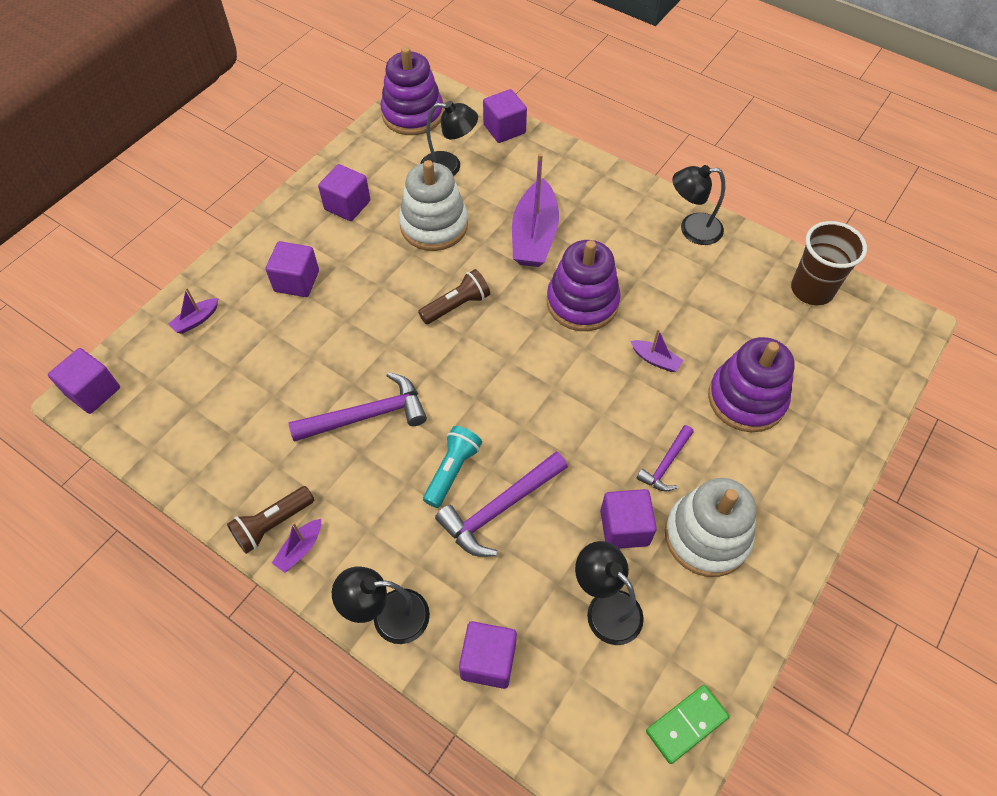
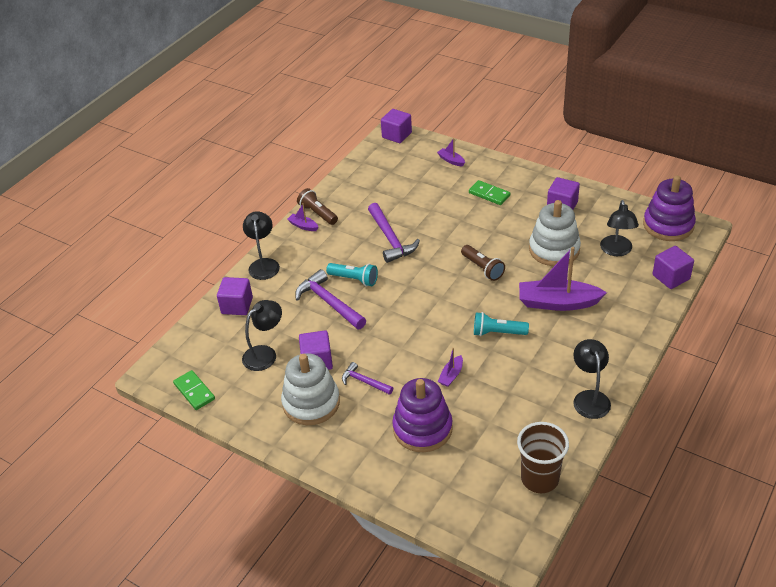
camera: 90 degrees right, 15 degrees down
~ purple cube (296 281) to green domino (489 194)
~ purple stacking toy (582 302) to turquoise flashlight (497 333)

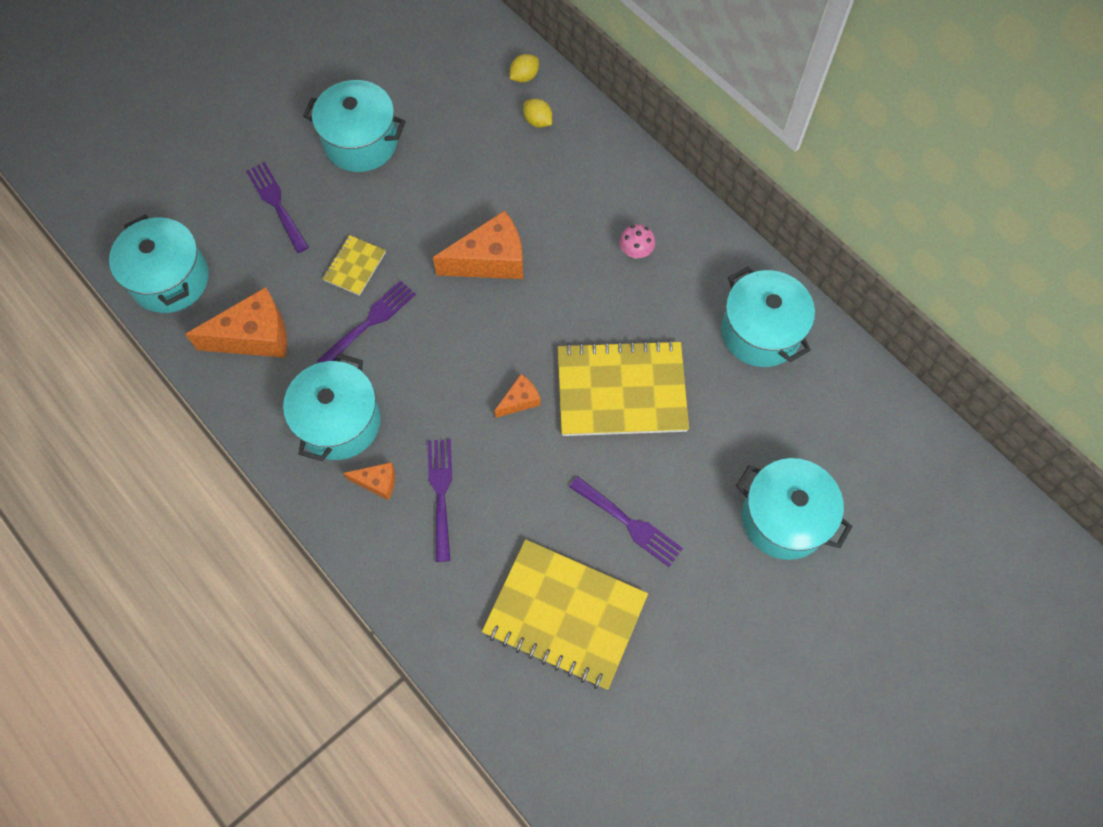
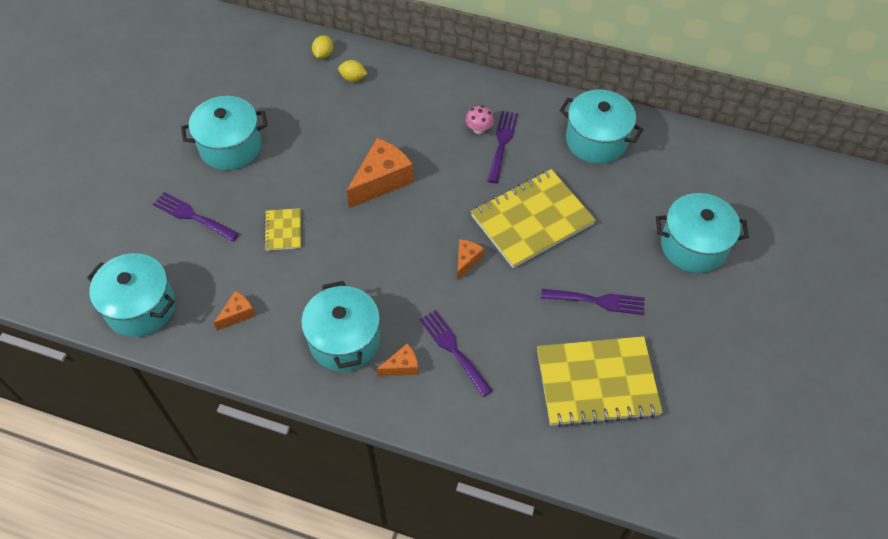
camera: 30 degrees left, 10 degrees down
~ orange cheese (254 336) = (237 314) x0.51
~ purple fork (370 322) to (502 143)

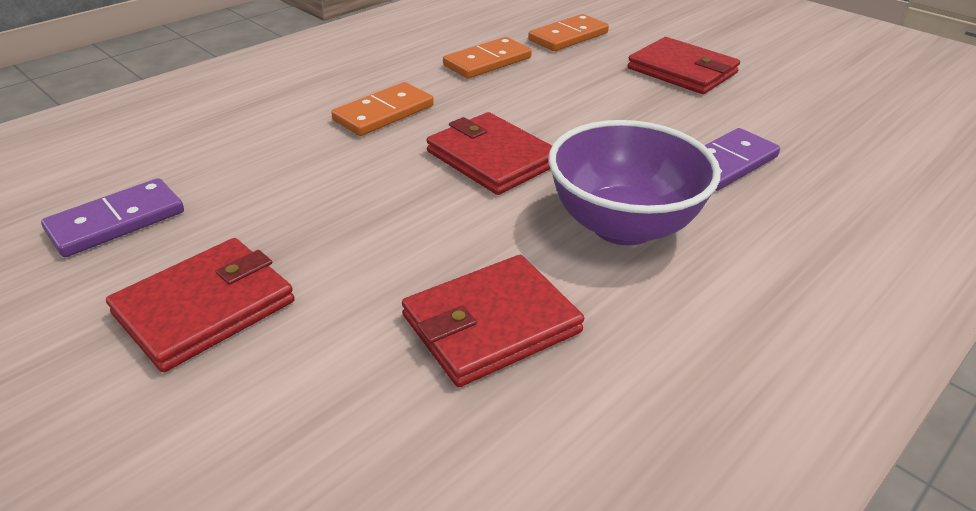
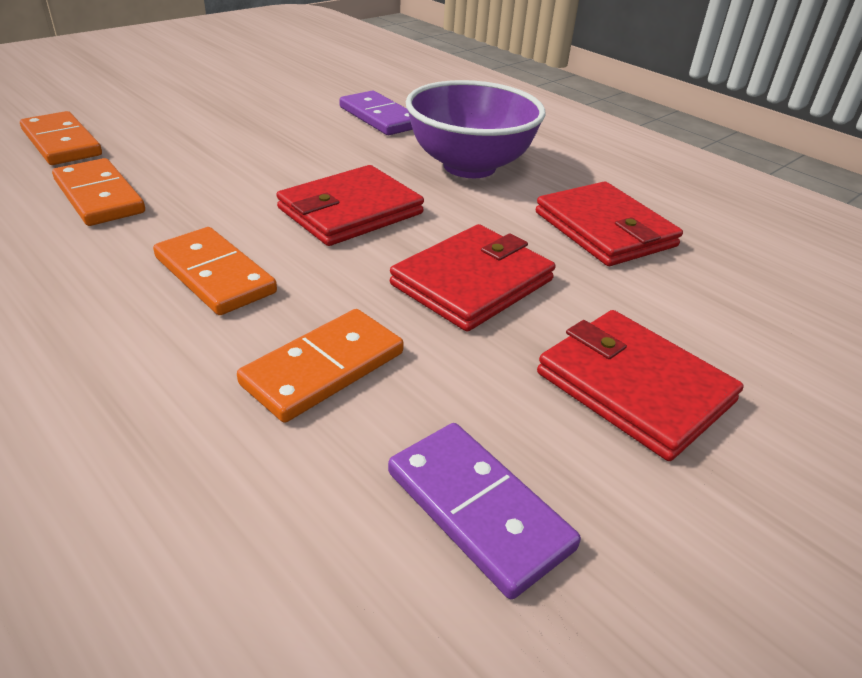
camera: 90 degrees left, 0 degrees up
~ red wallet (682 71) to (472 282)
+ orange domino (323 368)

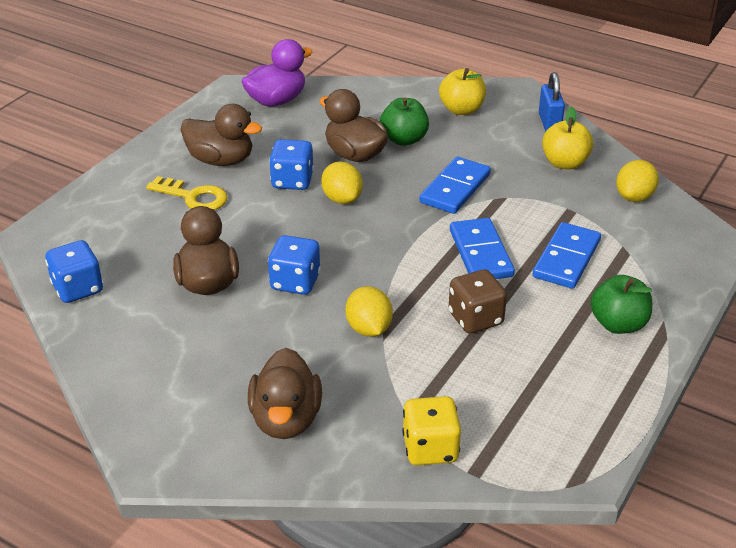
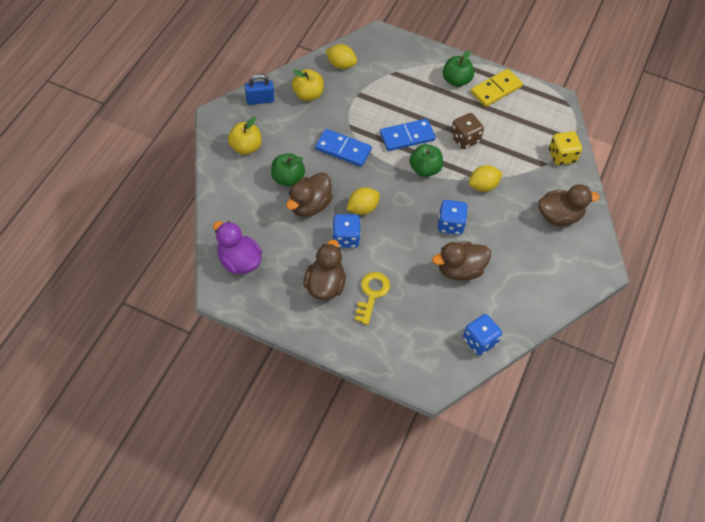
camera: 100 degrees left, 20 degrees up
- blue domino (566 258)
+ green apple (425 169)
+ yellow domino (496 89)

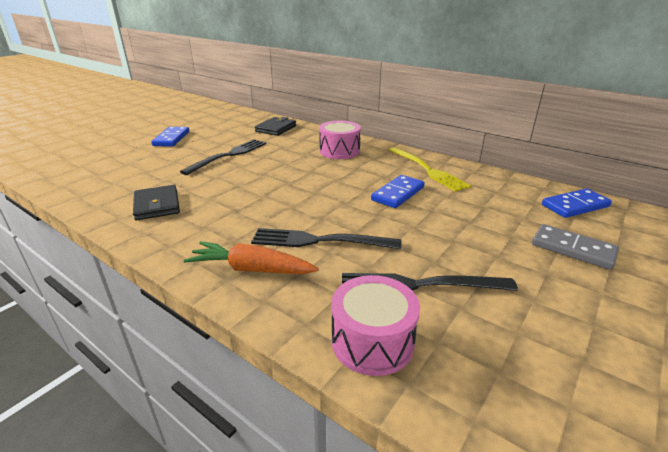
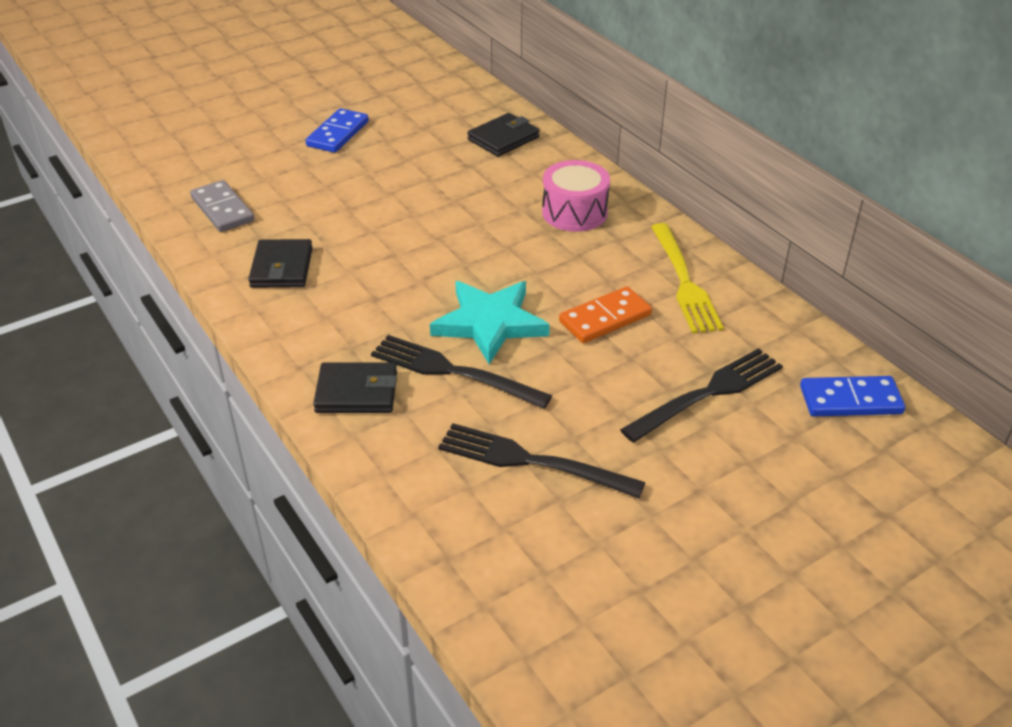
camera: 20 degrees right, 10 degrees up
~ black fork (229 155) to (708 393)
~ orange carrot (252 269) to black wallet (356 392)
- pink drum (372 341)
~ blue domino (398 194) to orange domino (605 318)
~ grey domino (573 249) to (223 209)
+ turquoise star (490 323)

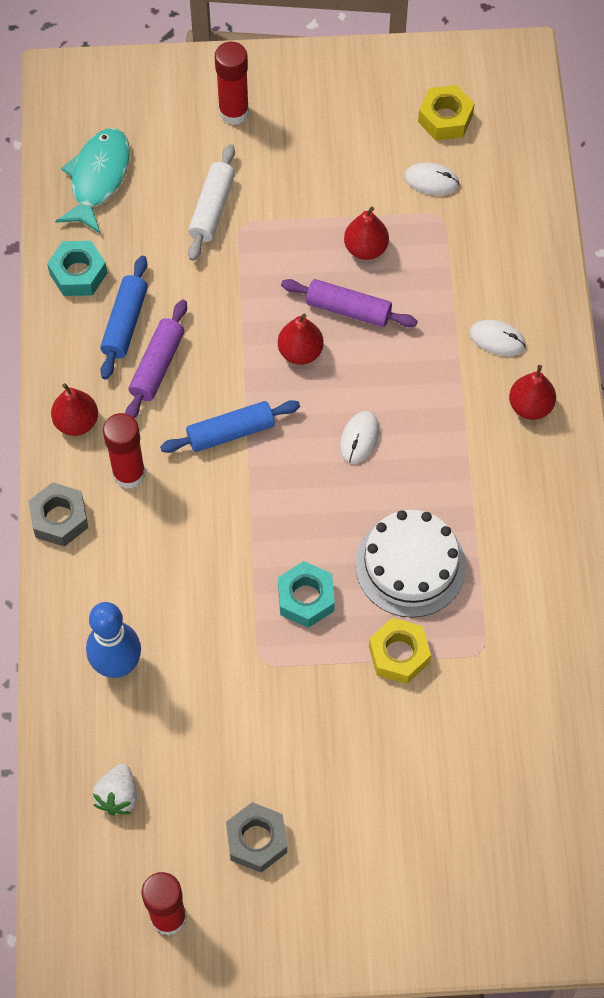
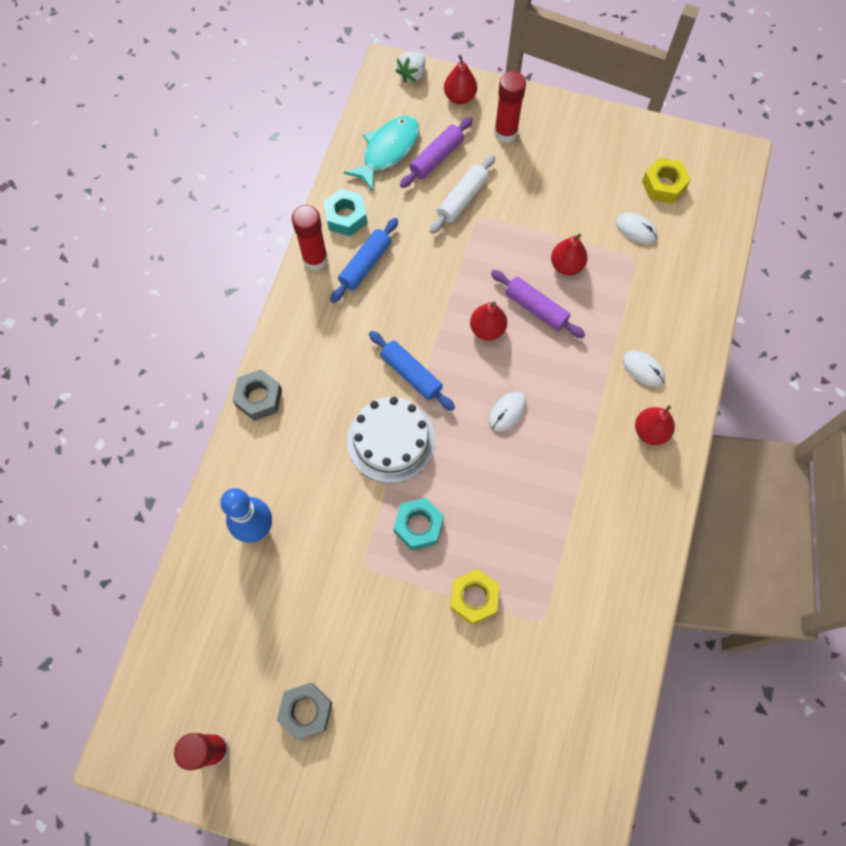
camera: 20 degrees right, 5 degrees up
~ red pear (76 422) to (460 97)
~ white strawberry (118 796) to (412 74)
~ red glue stick (129 474) to (315 259)
~ purple rolling pin (157 366) to (436 158)
~ blue rolling pin (230 432) = (411 374) 45 degrees clockwise
~ white cake (410 565) to (391 440)

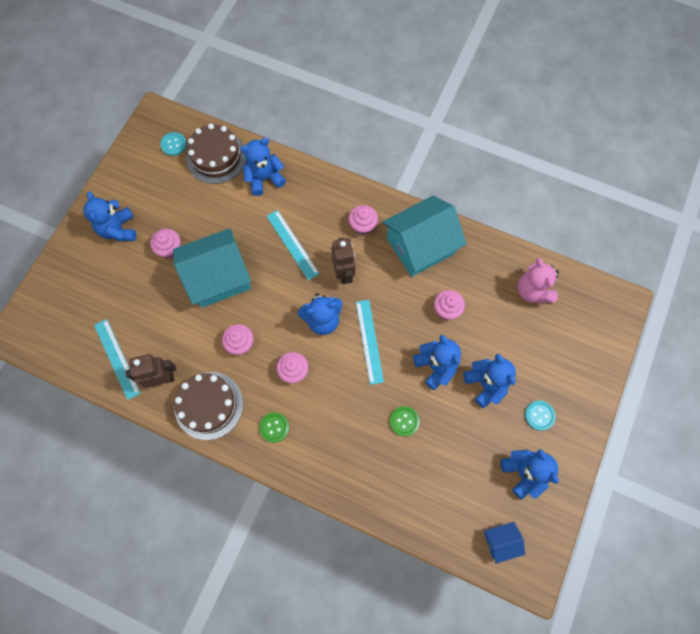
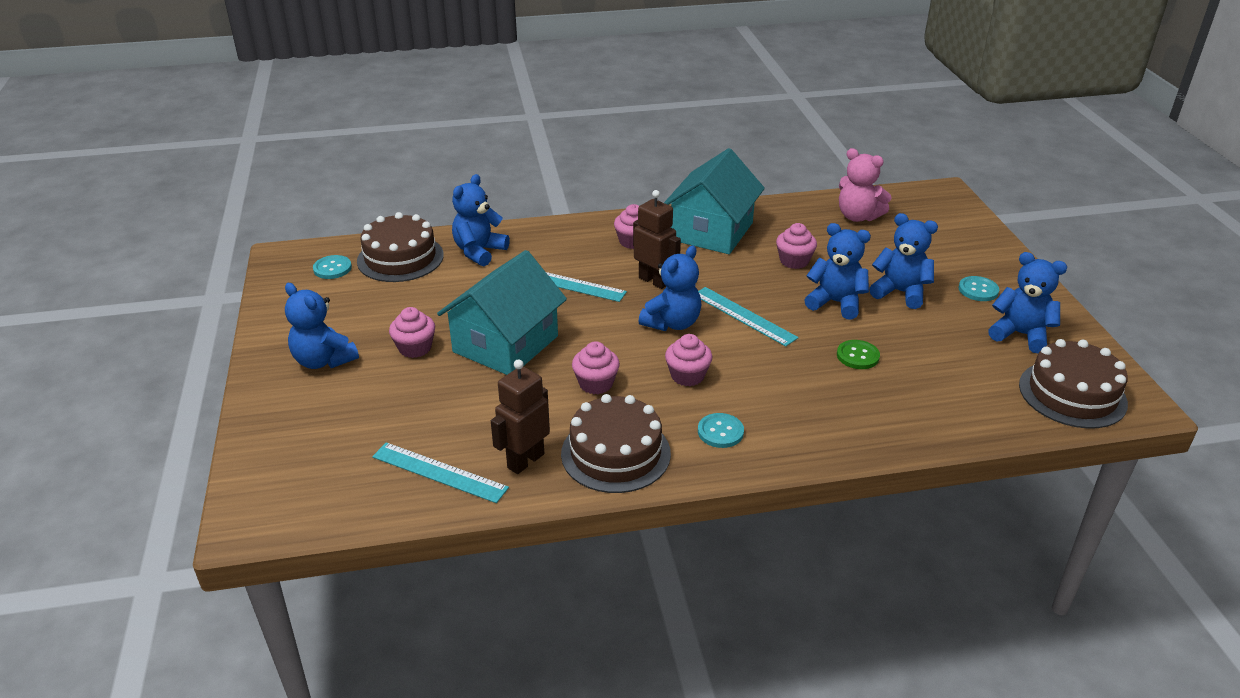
camera: 35 degrees left, 35 degrees down
~ green button (274 427) to turquoise button (720 432)
~ blue house (501 541) to brown cake (1072 394)

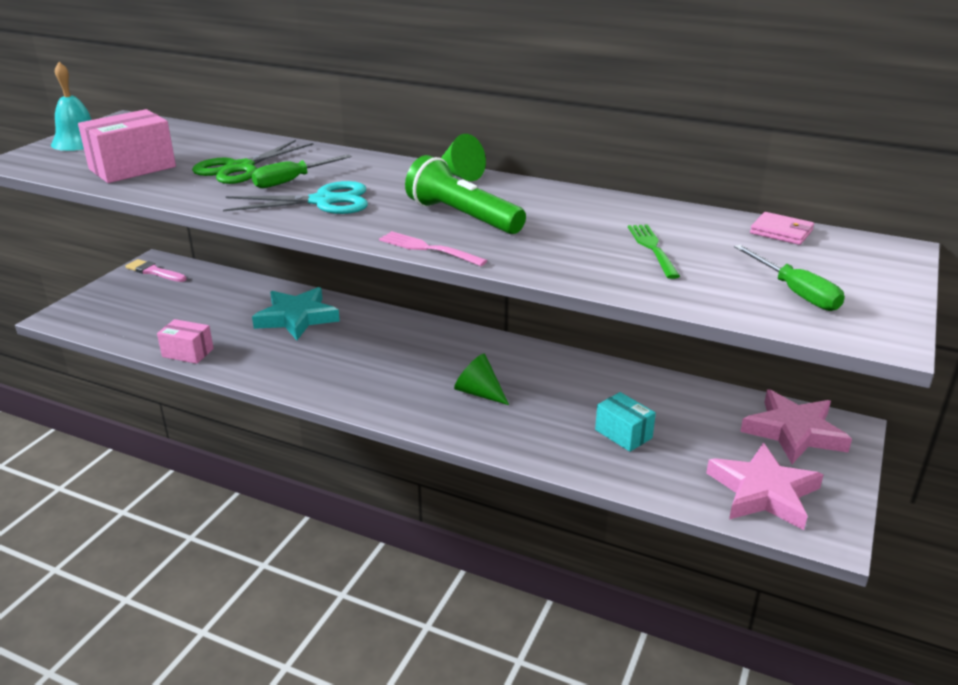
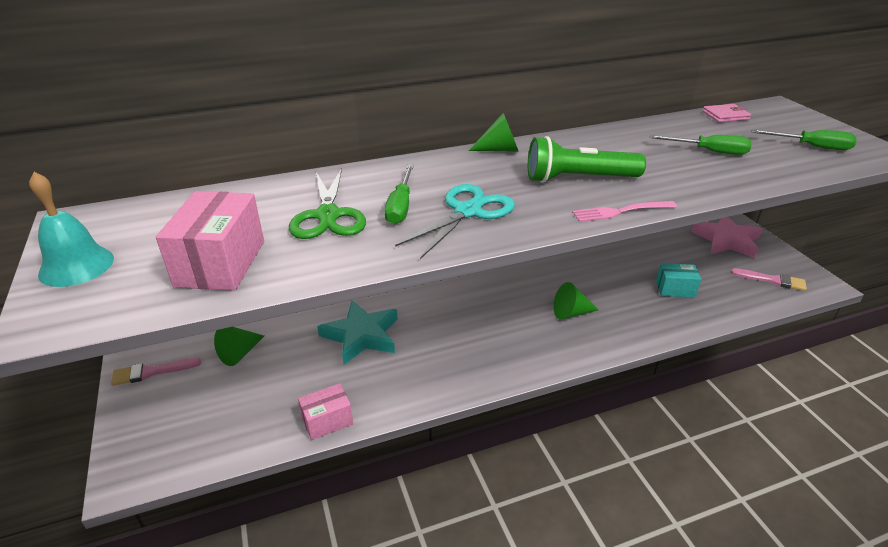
camera: 45 degrees left, 5 degrees up
~ green fork (652 248) to green screwdriver (709 152)
~ pink star (763 492) to pink brush (772 280)
+ green cone (239 353)

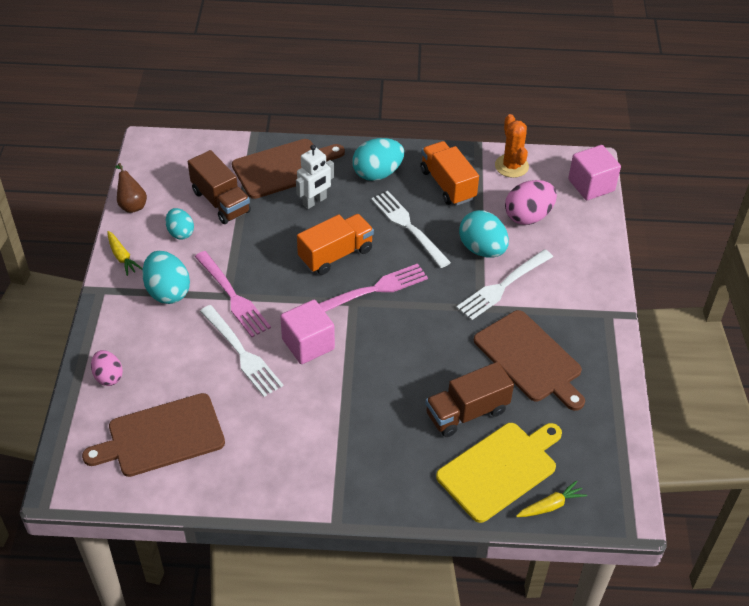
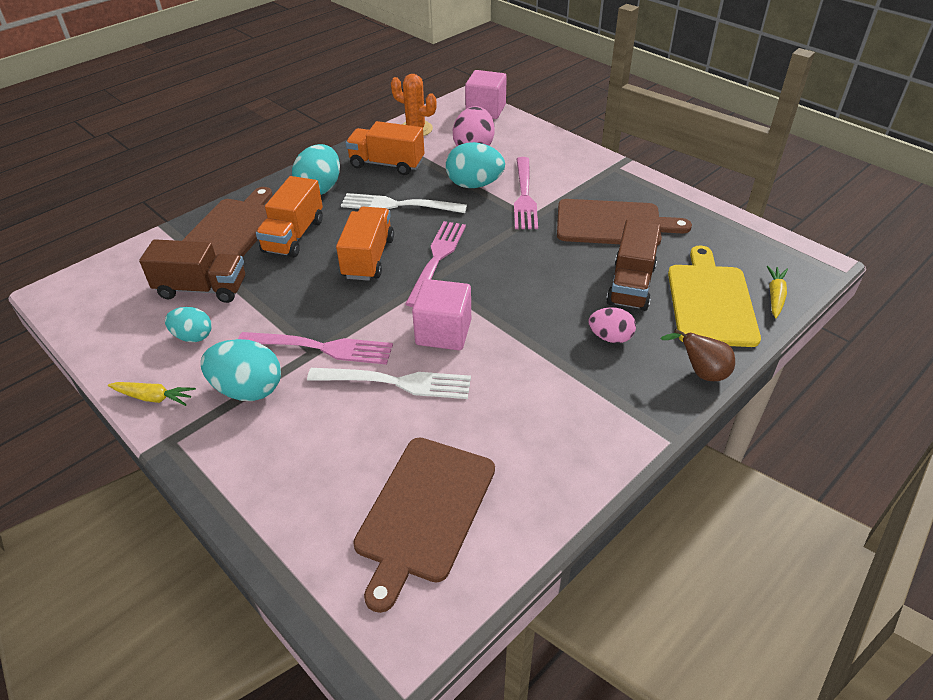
camera: 45 degrees left, 5 degrees down
~ pink egg (108 376) to (610 337)
~ brown pear (132 205) to (701 373)
~ white robot (315 201) to orange truck (294 236)
~ white fork (502 286) to pink fork (524 196)

